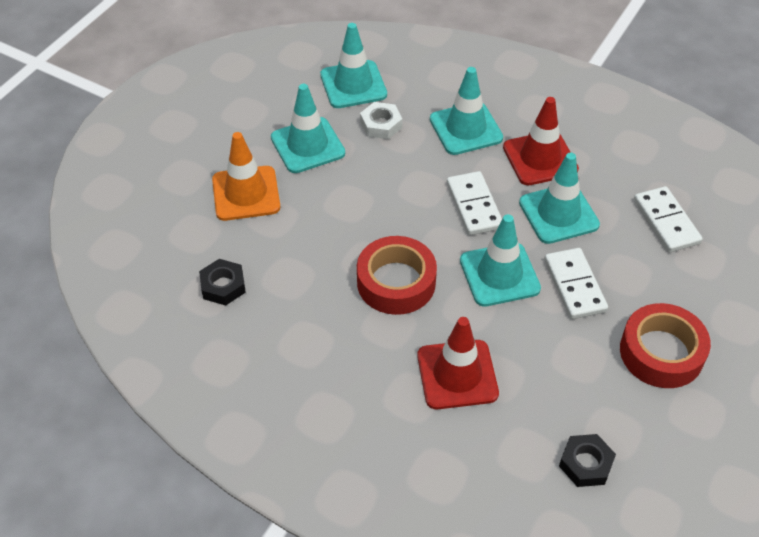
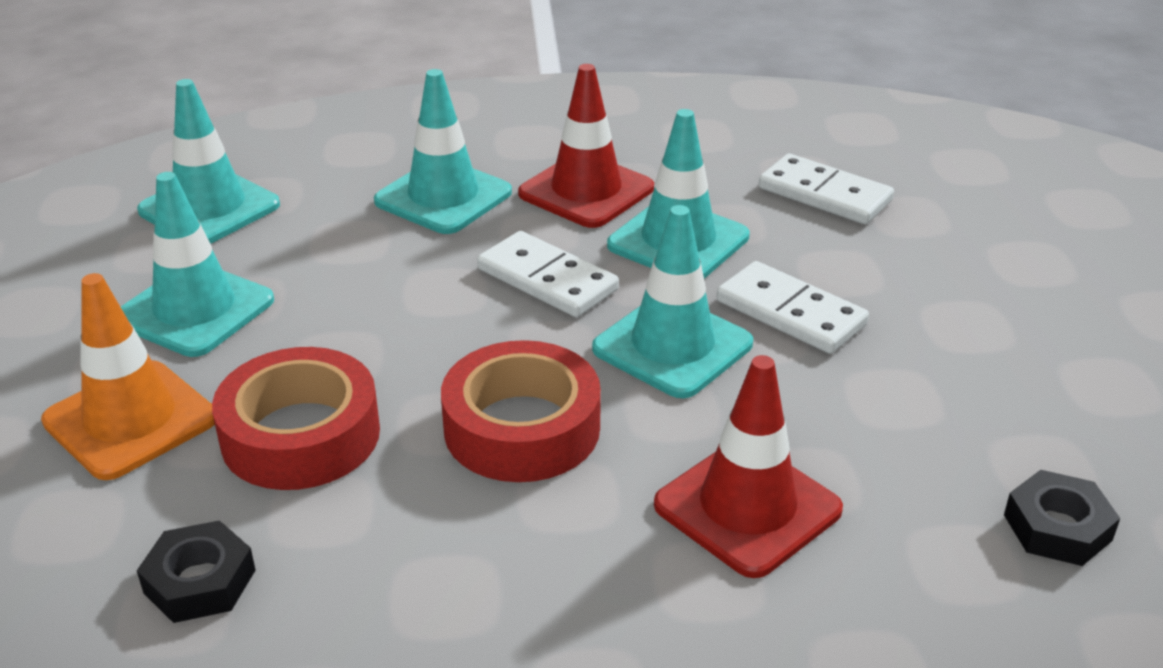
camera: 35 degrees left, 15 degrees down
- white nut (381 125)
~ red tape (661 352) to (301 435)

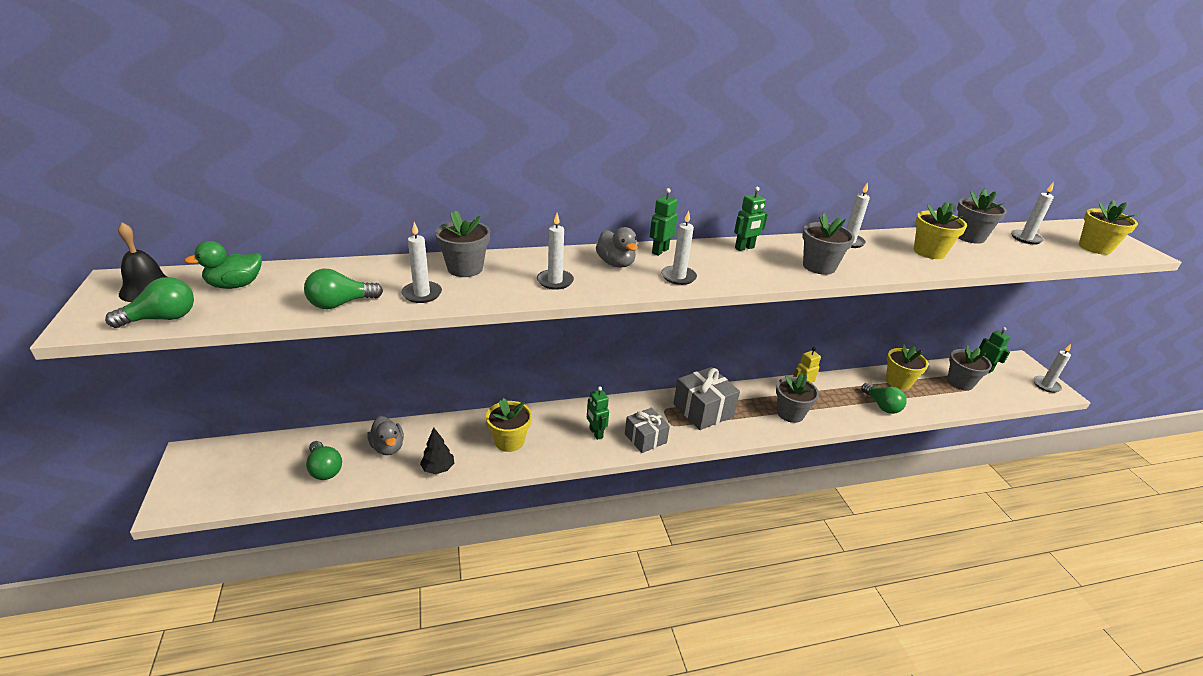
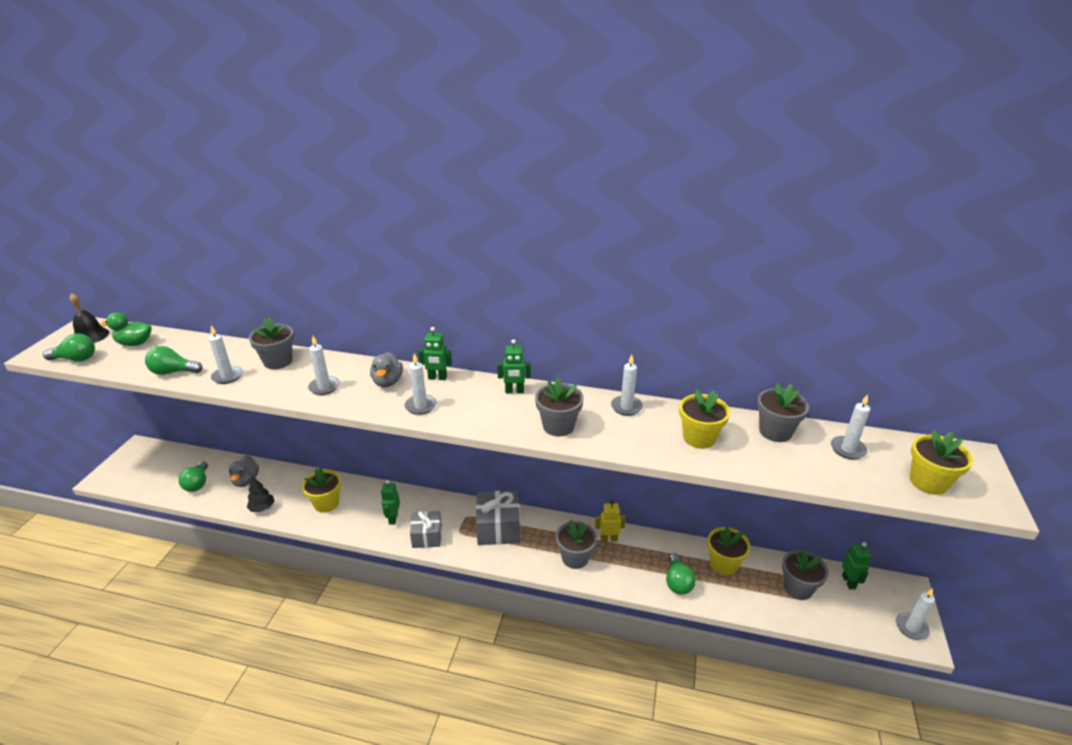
camera: 30 degrees right, 0 degrees up
~ green robot (660 251) = (437 378) 150 degrees counterclockwise

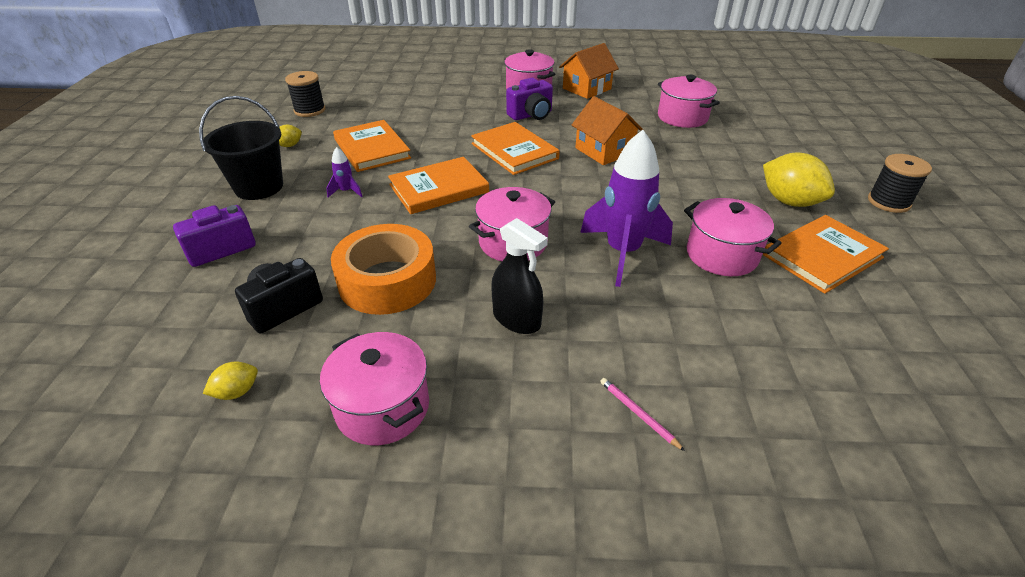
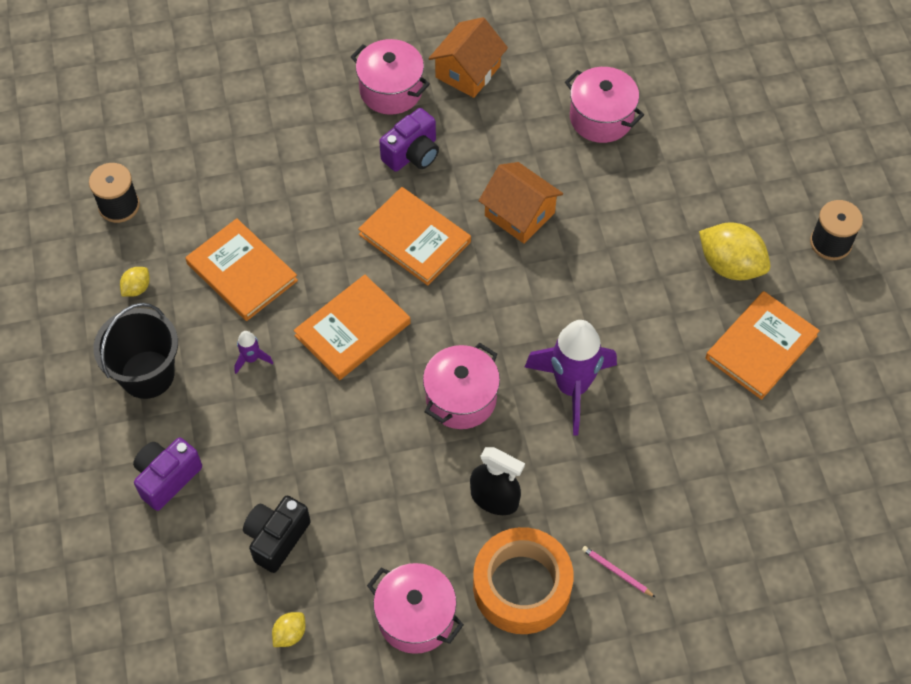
camera: 15 degrees left, 20 degrees up
~ orange tape (387 281) to (522 586)
- pink pot (721 255)

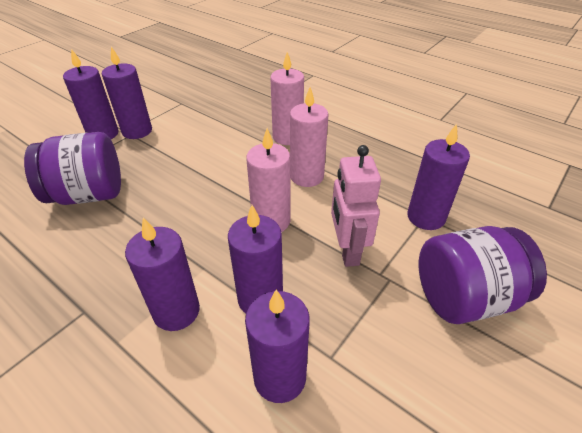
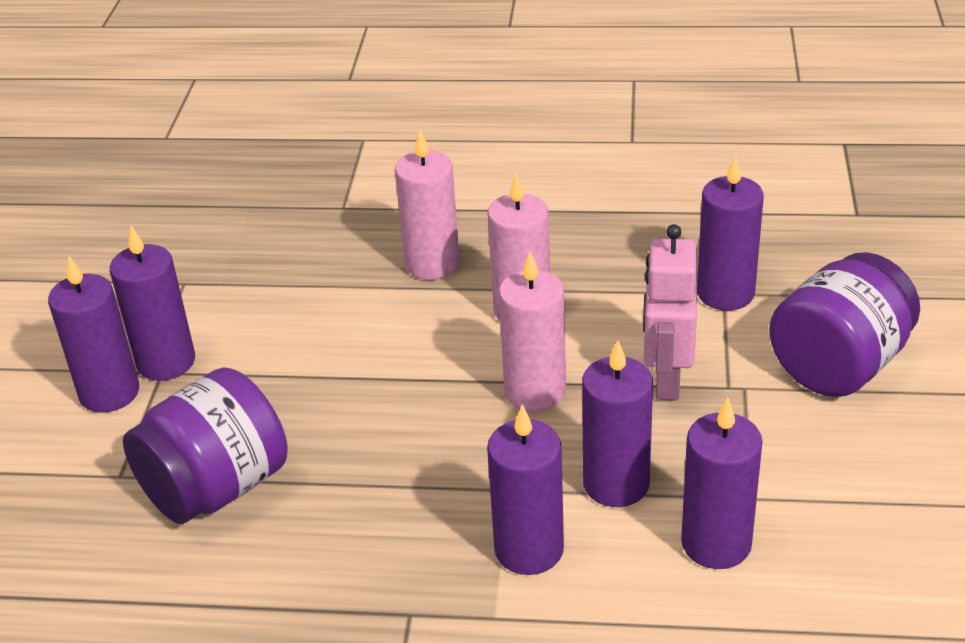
camera: 30 degrees left, 5 degrees down
~ pink robot (347 250) = (666 379) 45 degrees clockwise

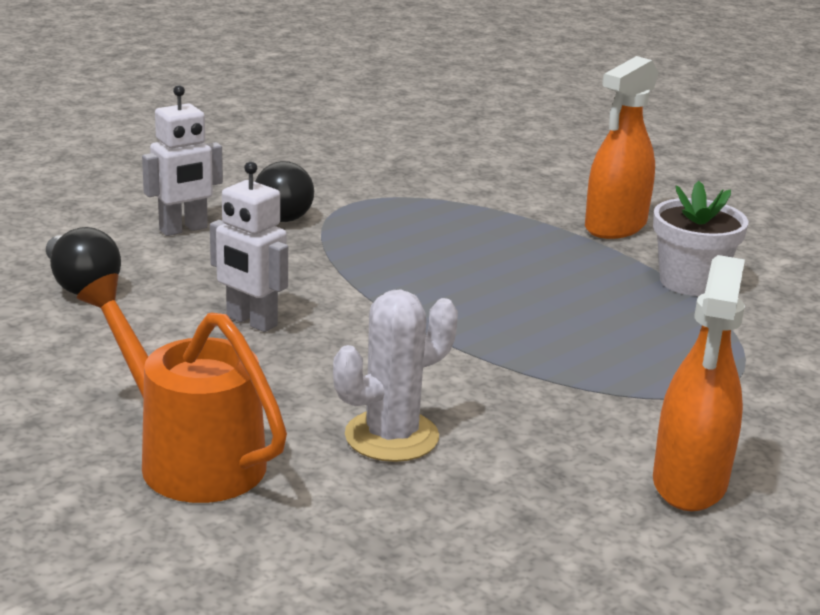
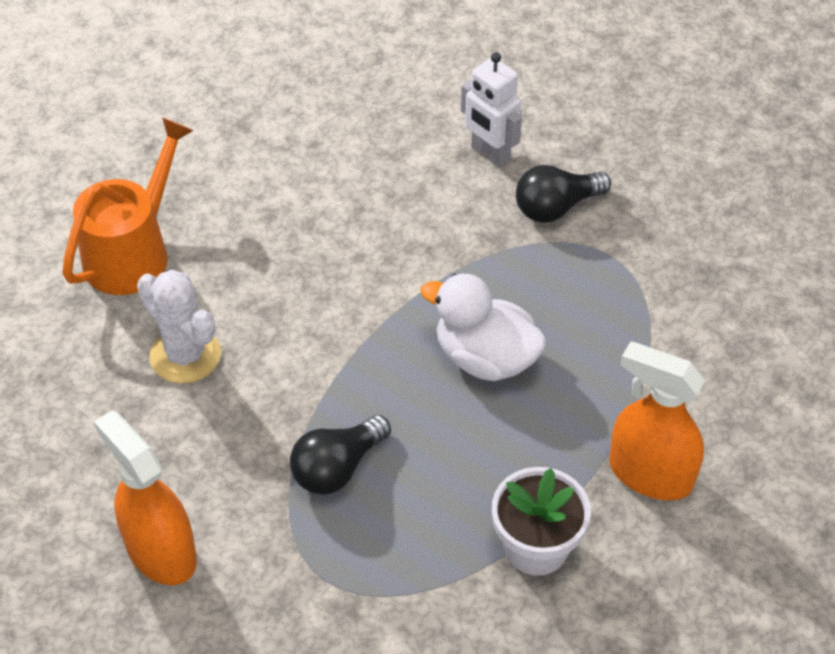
camera: 80 degrees right, 25 degrees up
~ black light bulb (81 284) to (337 468)
- white robot (251 321)
~ orange spray bottle (689 483) = (161 551) 45 degrees clockwise
+ white duck (485 358)

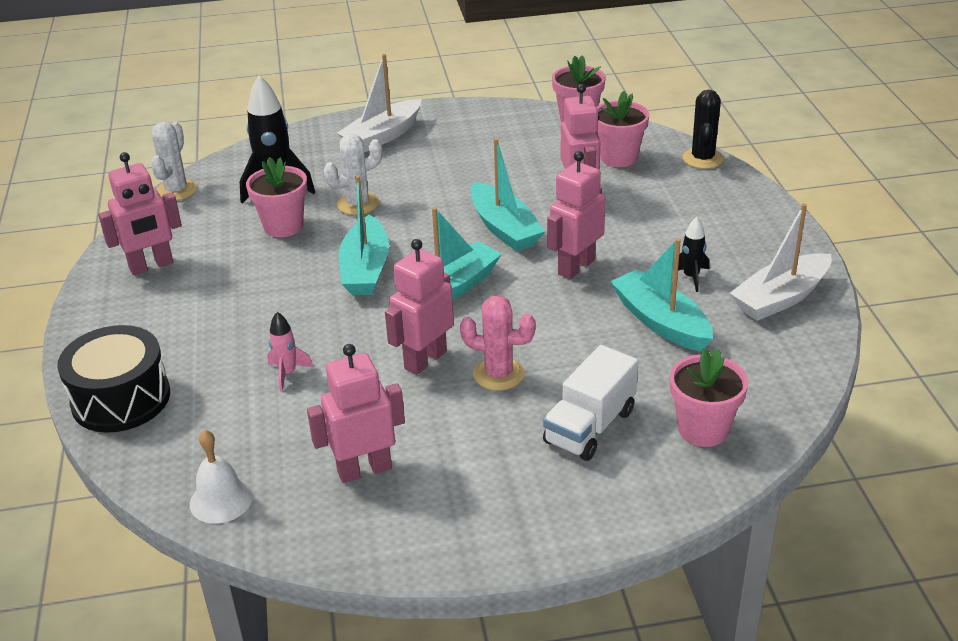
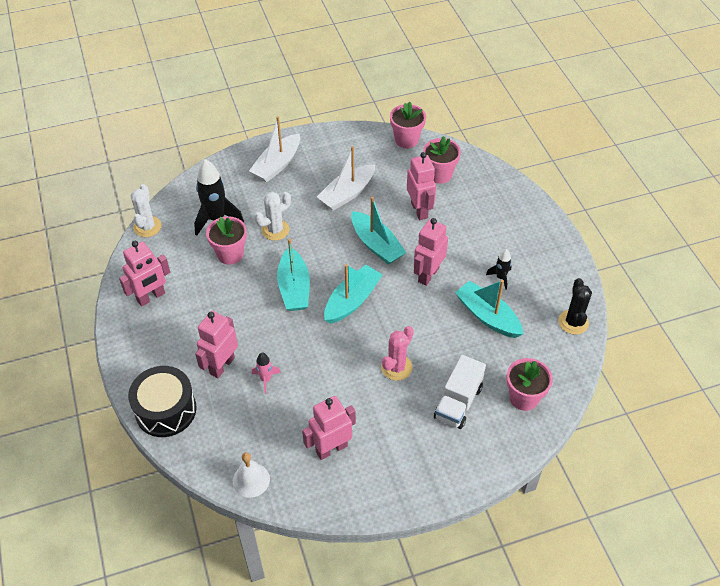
camera: 10 degrees left, 15 degrees up
~ pink robot (425 360) to (222 365)
~ pink cactus (498 374) = (396 367) 60 degrees counterclockwise
~ black cactus (702 159) to (573 322)
~ white boat (781 298) to (347 194)

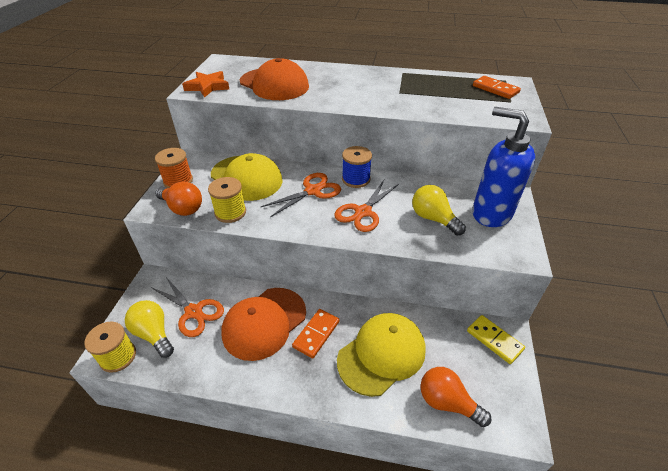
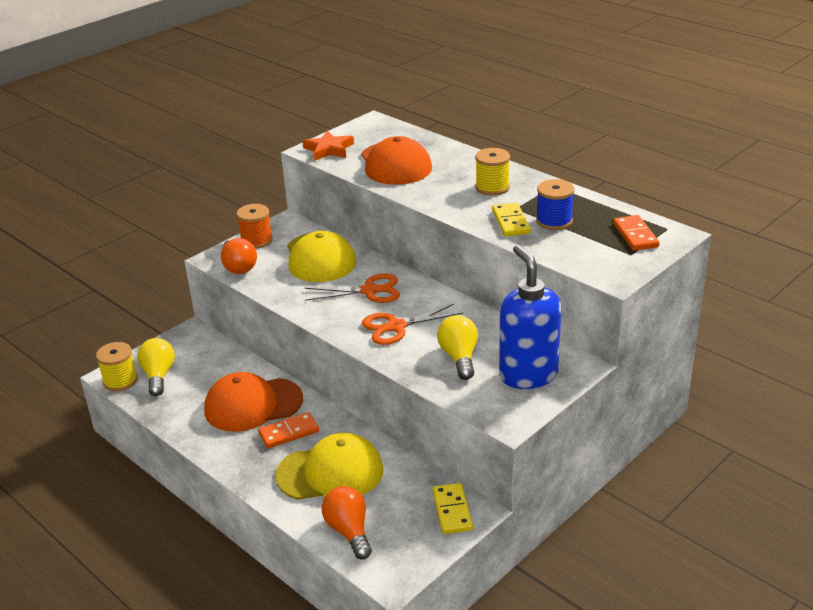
camera: 35 degrees right, 10 degrees down
- orange scissors (193 312)
~ yellow spool (230 212) to (492 187)
~ blue spool (356 179) to (554 221)
+ yellow domino (510 222)

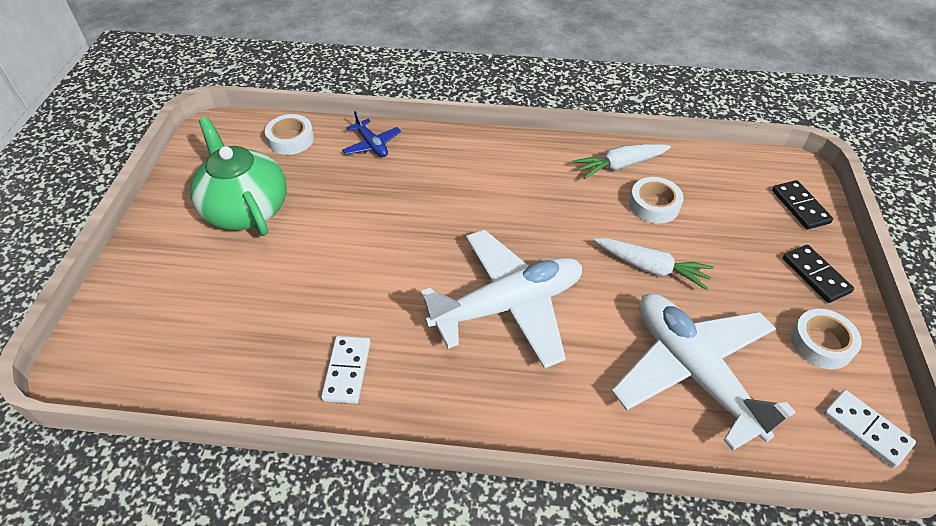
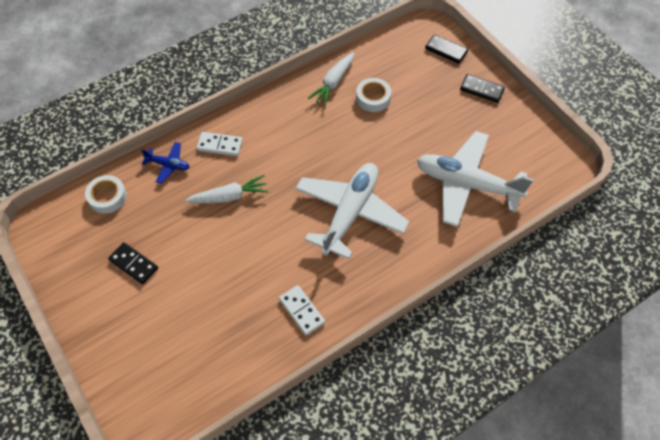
camera: 40 degrees left, 10 degrees up
~ green teapot (246 209) to black domino (133 264)
~ white carrot (651 268) to (229 196)
- white tape (821 343)
~ white domino (866 429) to (220 145)

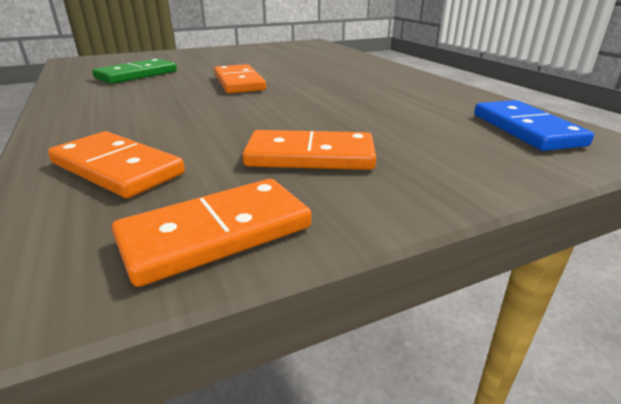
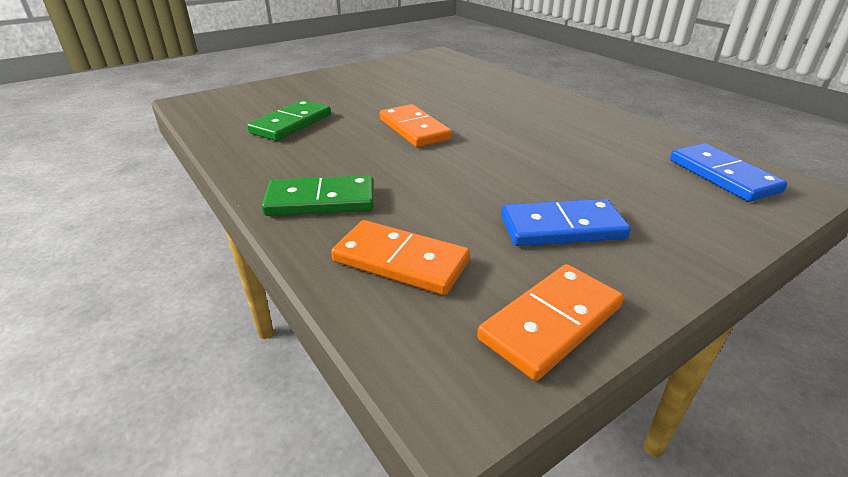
camera: 10 degrees left, 5 degrees up
~ orange domino (310 156) to blue domino (562 227)
+ green domino (320 201)

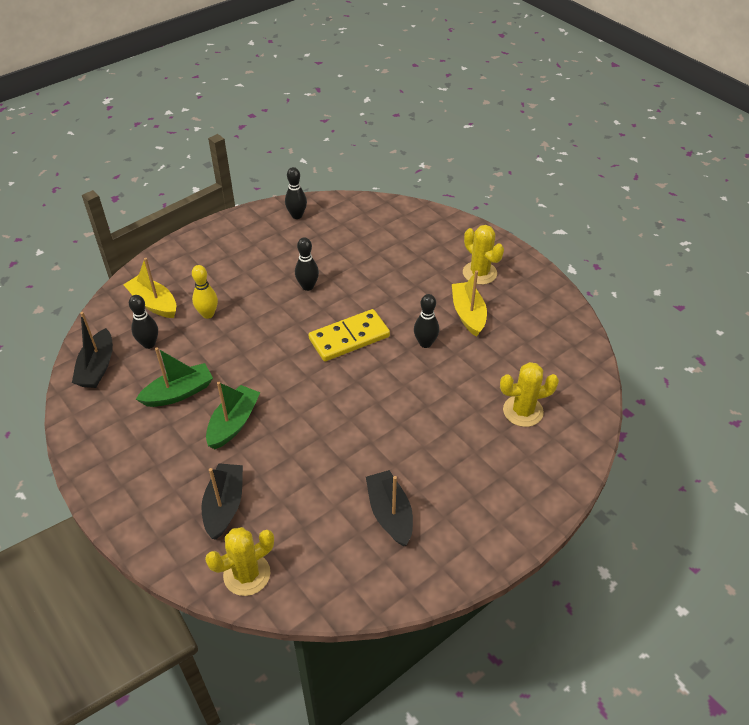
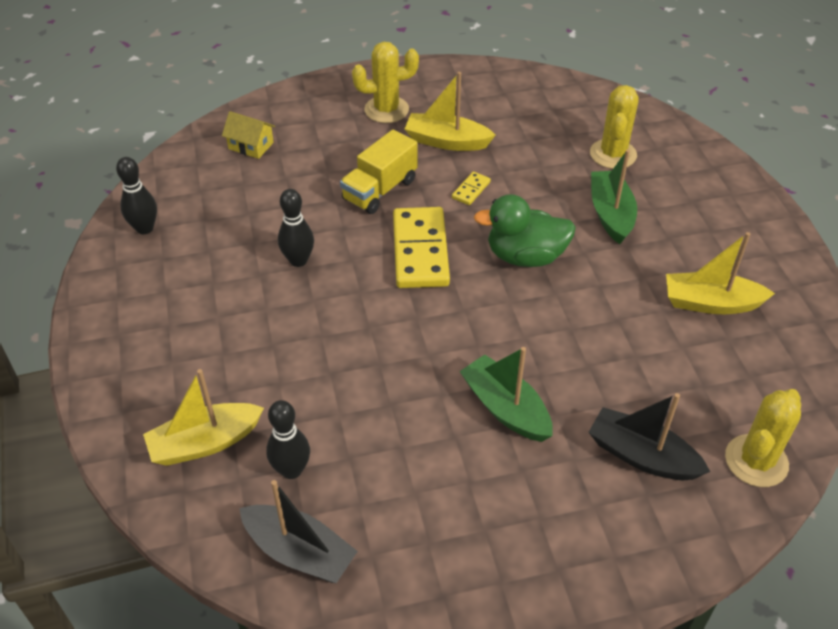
camera: 65 degrees left, 0 degrees up
~ green boat (179 393) to (610 214)
- yellow bowling pin (208 314)
~ yellow cactus (247 574) = (756 461) 45 degrees clockwise
~ black boat (390 513) to yellow boat (710 303)
~ black bowling pin (425 343) to yellow domino (471 190)
+ yellow house (251 146)
+ yellow truck (380 190)
+ green duck (525 256)

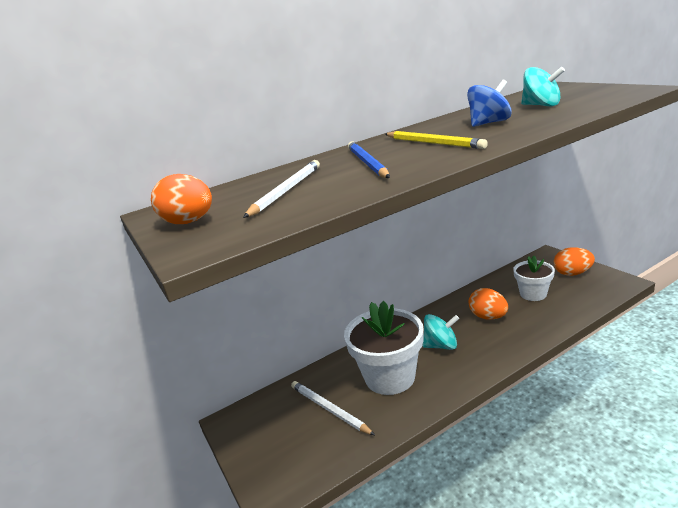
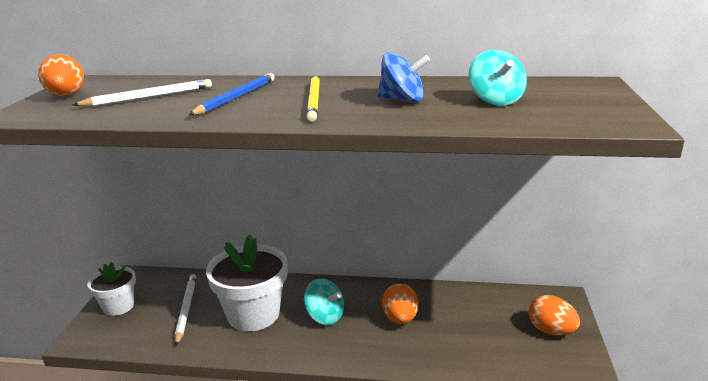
camera: 35 degrees right, 0 degrees up
~ white flower pot (533 294) to (118 306)

